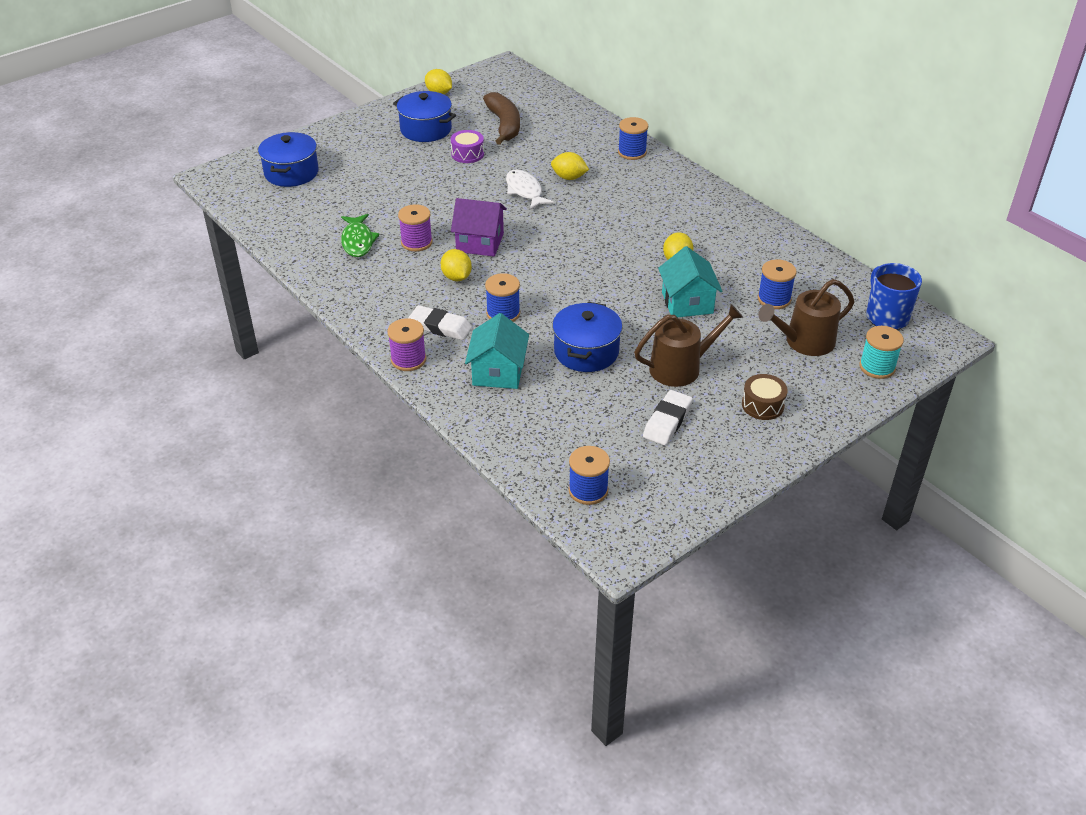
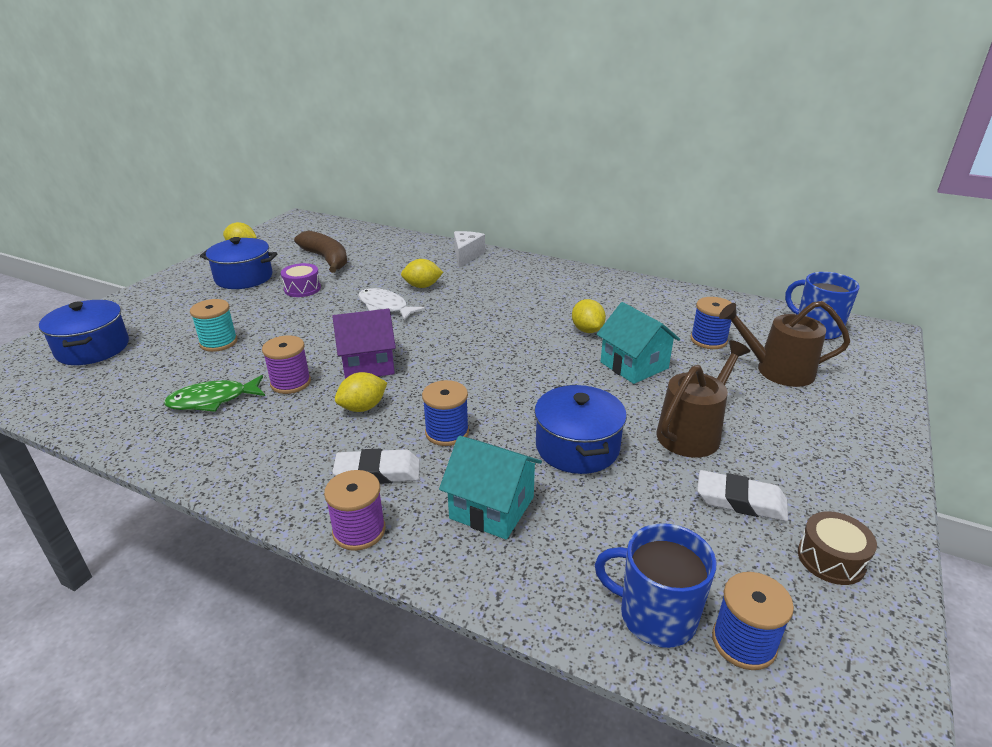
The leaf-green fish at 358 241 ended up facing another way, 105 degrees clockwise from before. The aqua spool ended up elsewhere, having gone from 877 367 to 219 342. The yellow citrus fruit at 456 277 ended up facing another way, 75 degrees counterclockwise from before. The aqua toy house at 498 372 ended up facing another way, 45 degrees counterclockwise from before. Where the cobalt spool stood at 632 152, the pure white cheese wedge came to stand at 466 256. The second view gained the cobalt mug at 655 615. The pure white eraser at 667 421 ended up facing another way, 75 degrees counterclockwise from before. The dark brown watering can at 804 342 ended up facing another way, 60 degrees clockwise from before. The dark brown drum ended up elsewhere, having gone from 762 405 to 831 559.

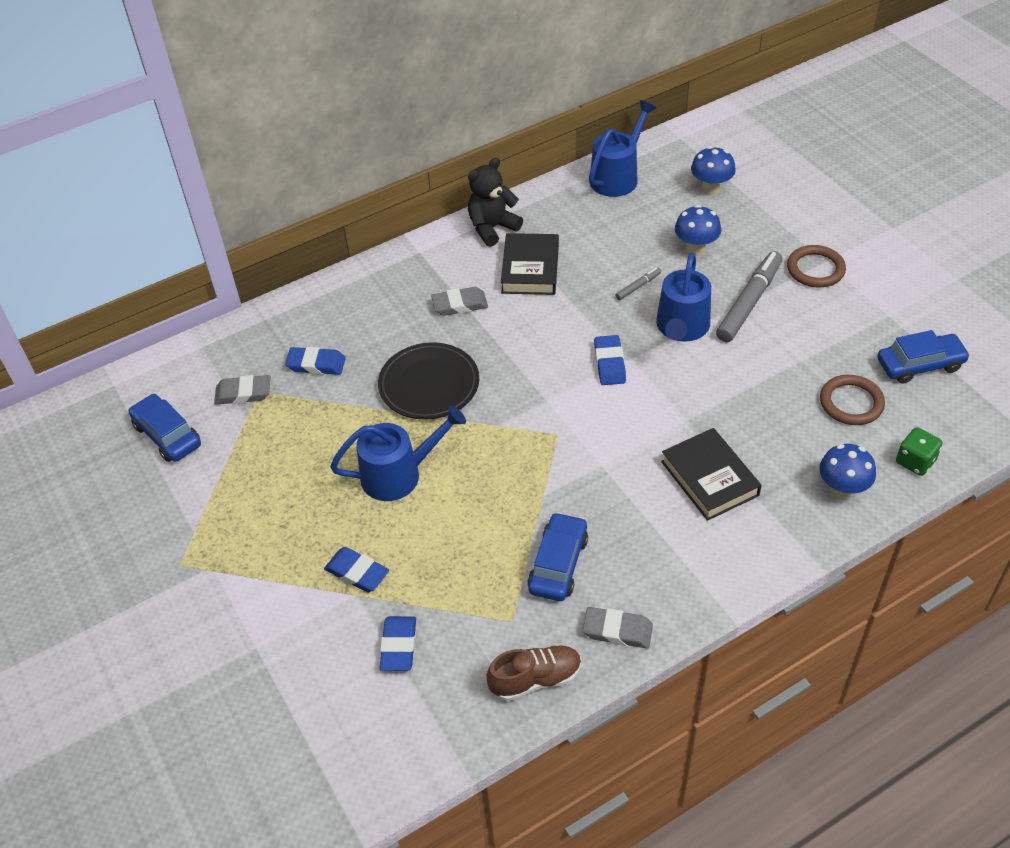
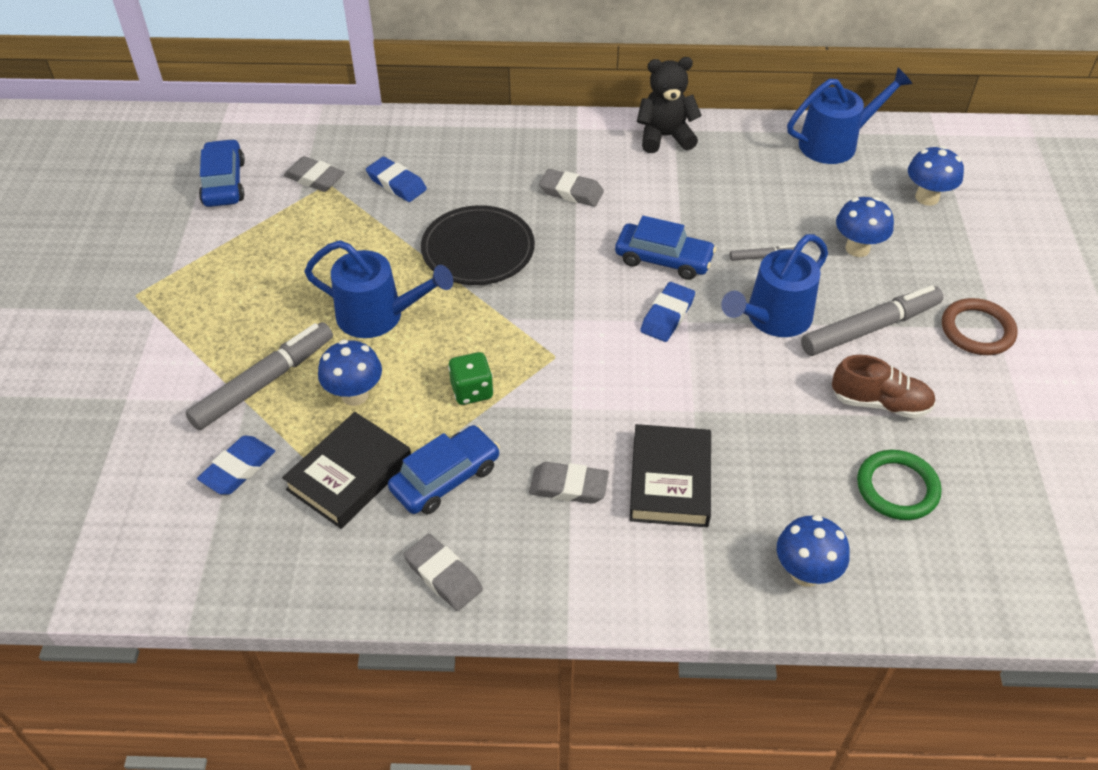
Where the cobalt eraser stood at 357 572, the gray felt pen came to stand at 264 382. The jet-black hardcover ended up elsewhere, having gone from 530 269 to 349 475. The second view gained the cobalt fungus at 355 395. The leaf-green dice ended up elsewhere, having gone from 915 462 to 472 391. The second view gained the gray eraser at 568 486. The cobalt car ended up elsewhere, having gone from 920 365 to 663 259. The dark brown shoe ended up elsewhere, having gone from 535 679 to 880 403. What was the dark brown torus at 851 403 turned into the leaf-green torus at 897 488.

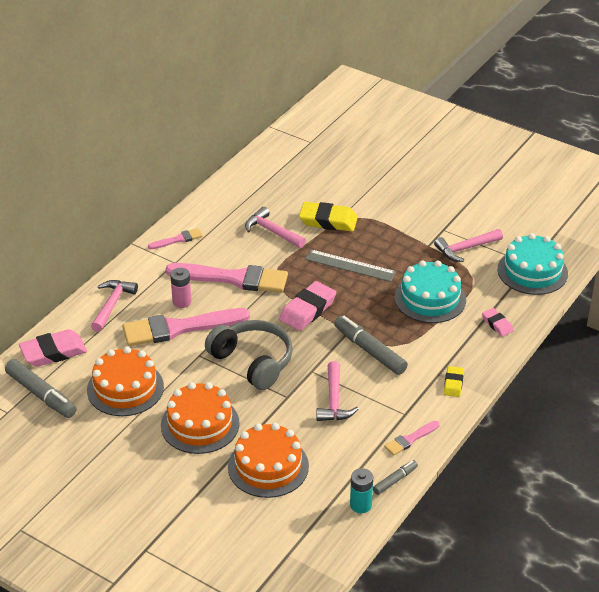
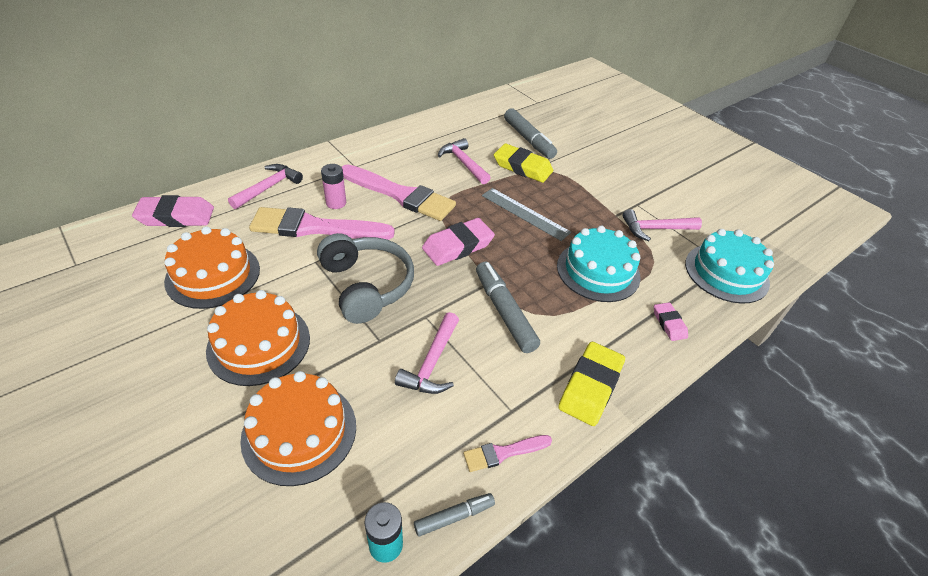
The gray felt pen ended up elsewhere, having gone from 41 395 to 528 140. The size of the yellow eraser at 453 384 changed by a factor of 1.81. The second view lost the pink brush at 178 239.

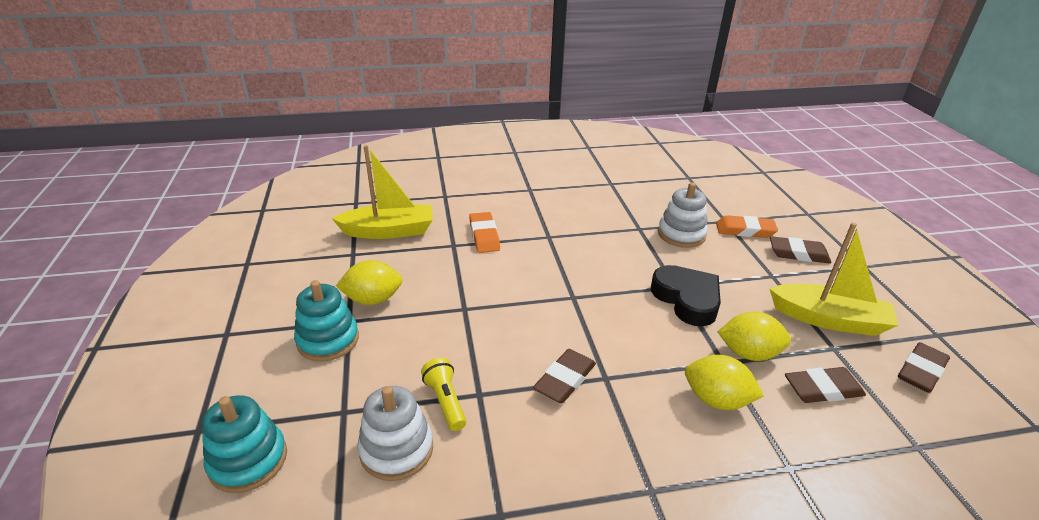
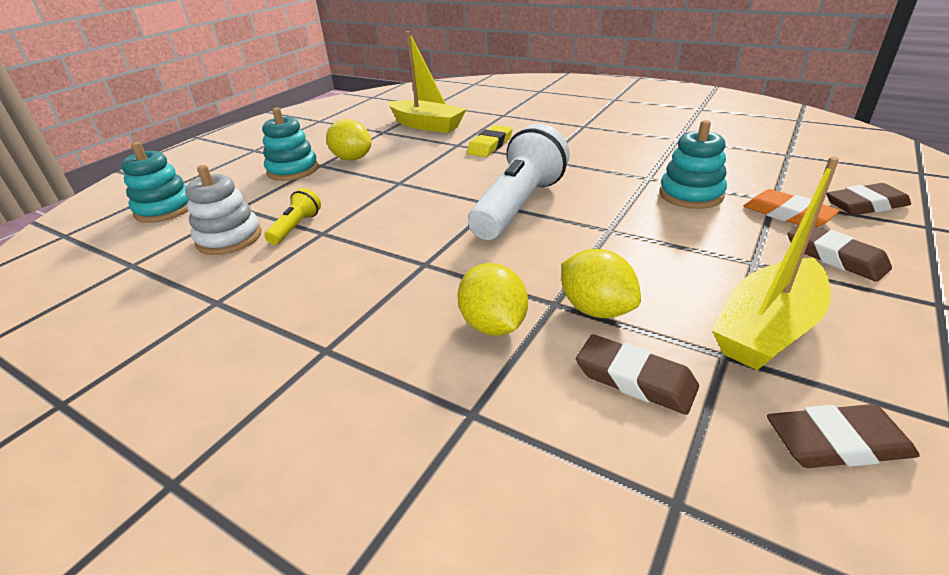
What was the bright orange eraser at 484 236 turned into the yellow eraser at 490 145. The second view gained the pure white torch at 519 206. What was the pure white stacking toy at 681 234 turned into the aqua stacking toy at 690 195. The yellow boat at 829 319 ended up facing another way, 75 degrees clockwise from before. The dark brown eraser ended up elsewhere, having gone from 565 380 to 865 205. The second view lost the jet-black heart at 687 299.

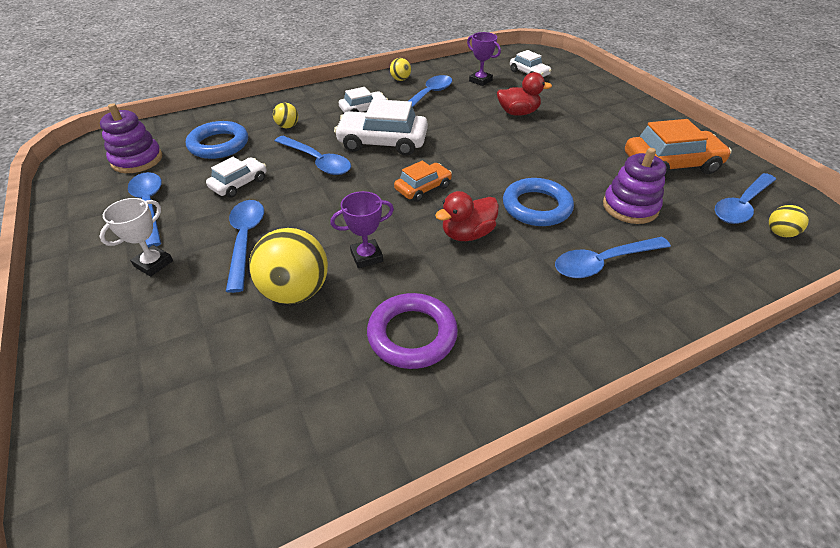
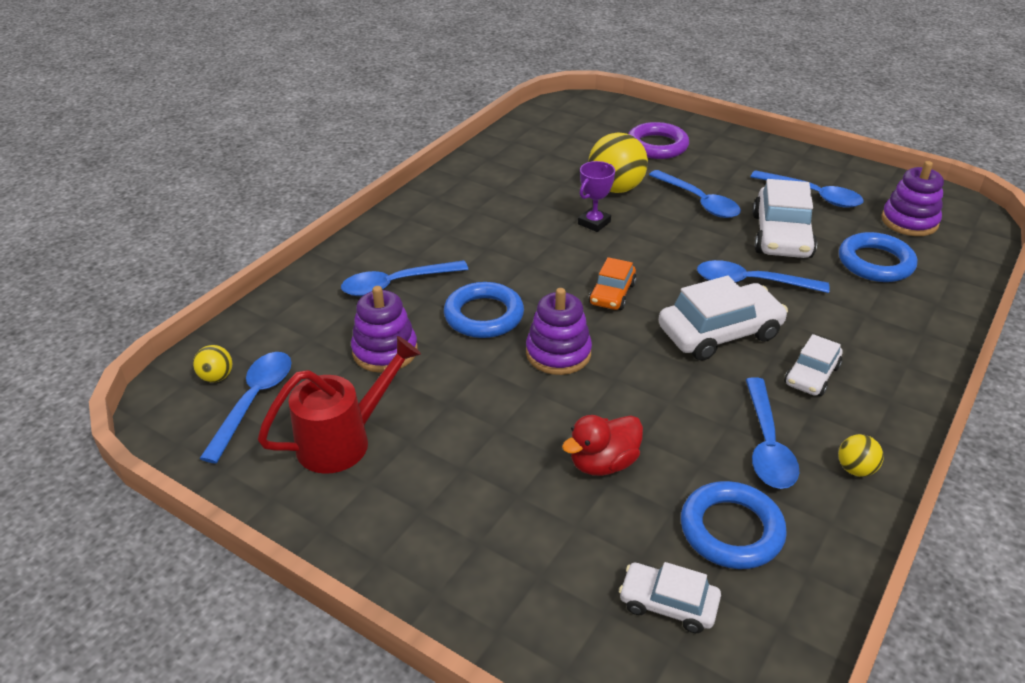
Where the bright orange car stood at 670 164, the red watering can came to stand at 344 440. The cobalt spoon at 603 262 ended up facing another way, 150 degrees counterclockwise from before. The second view gained the violet stacking toy at 558 353. The violet torus ended up elsewhere, having gone from 412 334 to 657 146. Where the violet award cup stood at 480 81, the cobalt torus came to stand at 731 530. The size of the pure white car at 239 184 changed by a factor of 1.72. The second view lost the pure white award cup at 153 263. The second view lost the yellow ball at 288 126. The second view lost the red toy duck at 467 234.

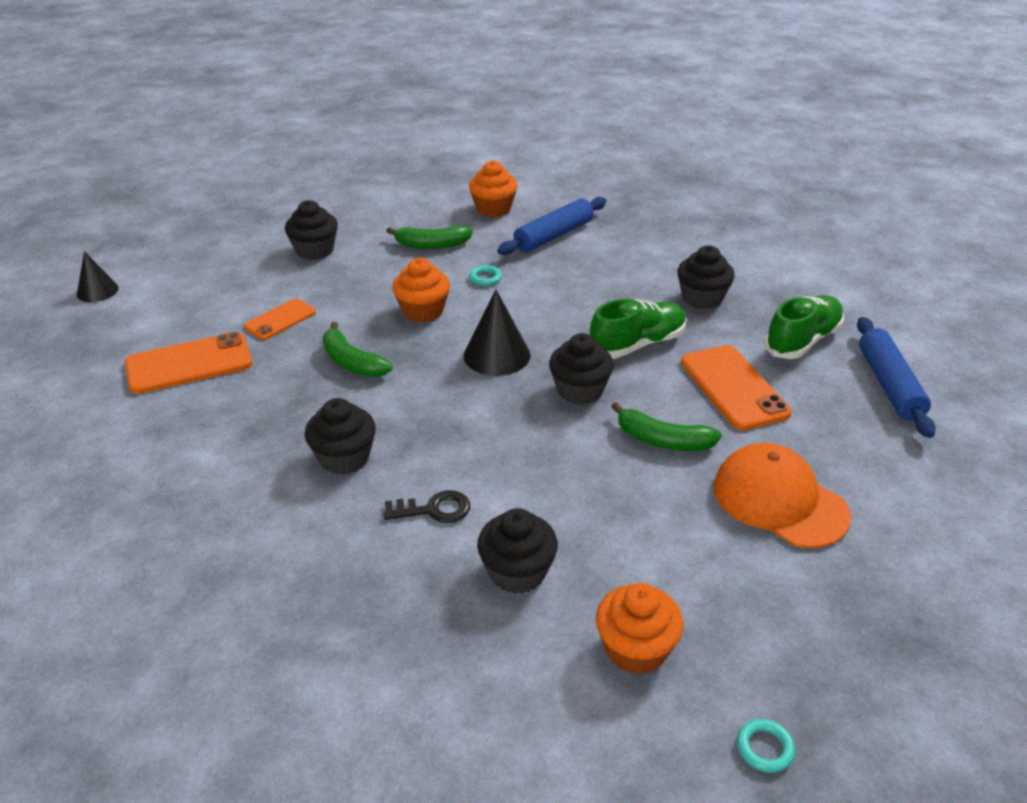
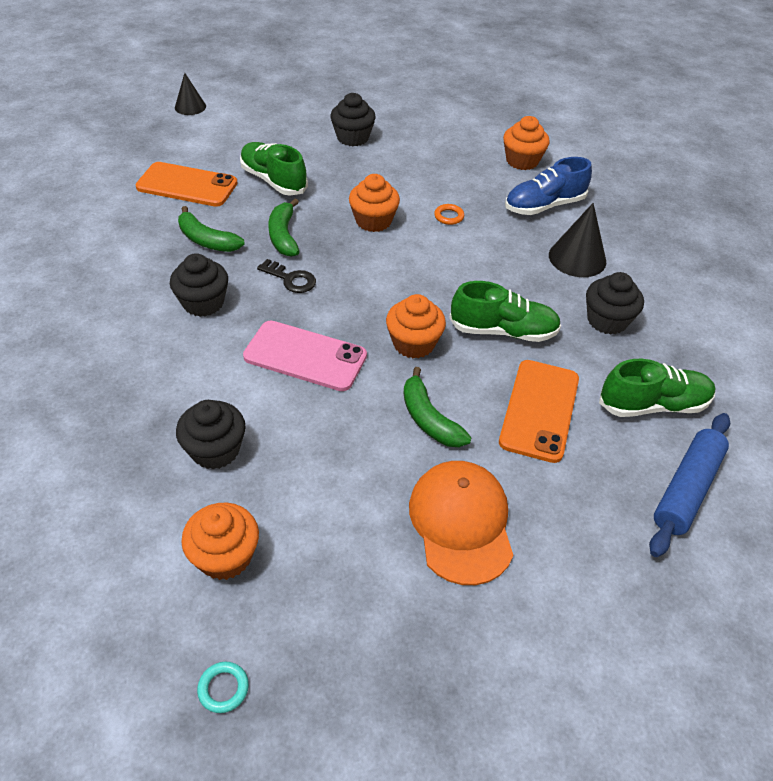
The leaf-green toy banana ended up elsewhere, having gone from 432 245 to 207 240. Where the bright orange smartphone stood at 280 320, the leaf-green shoe came to stand at 273 180. The second view gained the pink smartphone at 305 356. The jet-black door key ended up elsewhere, having gone from 434 509 to 291 279. What was the jet-black cupcake at 579 390 turned into the bright orange cupcake at 413 343. What was the aqua torus at 485 278 turned into the bright orange torus at 449 216. Where the cobalt pastry roller stood at 553 236, the cobalt shoe came to stand at 544 206. The jet-black cone shape ended up elsewhere, having gone from 497 355 to 577 258.

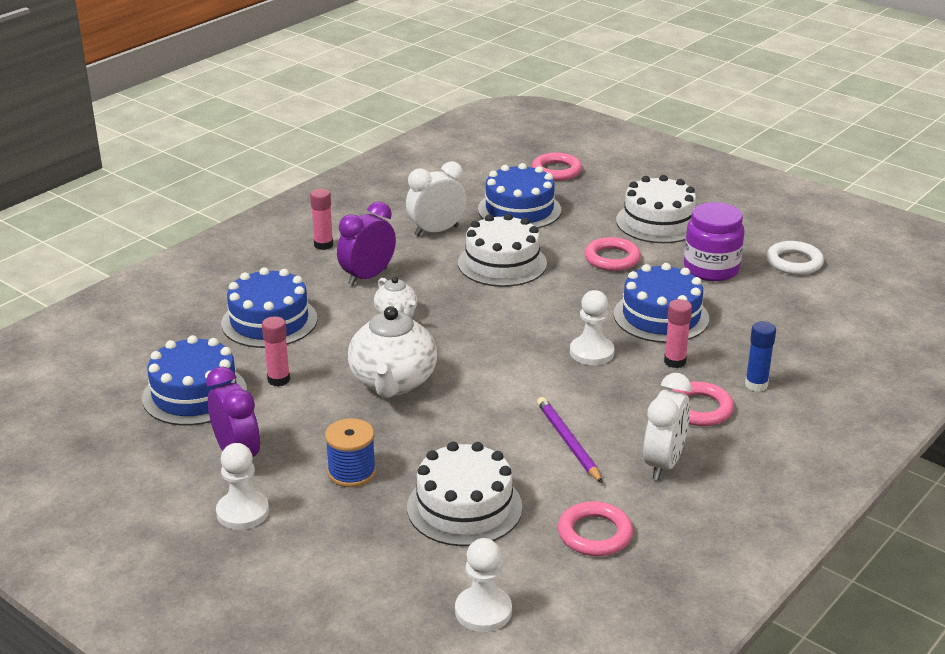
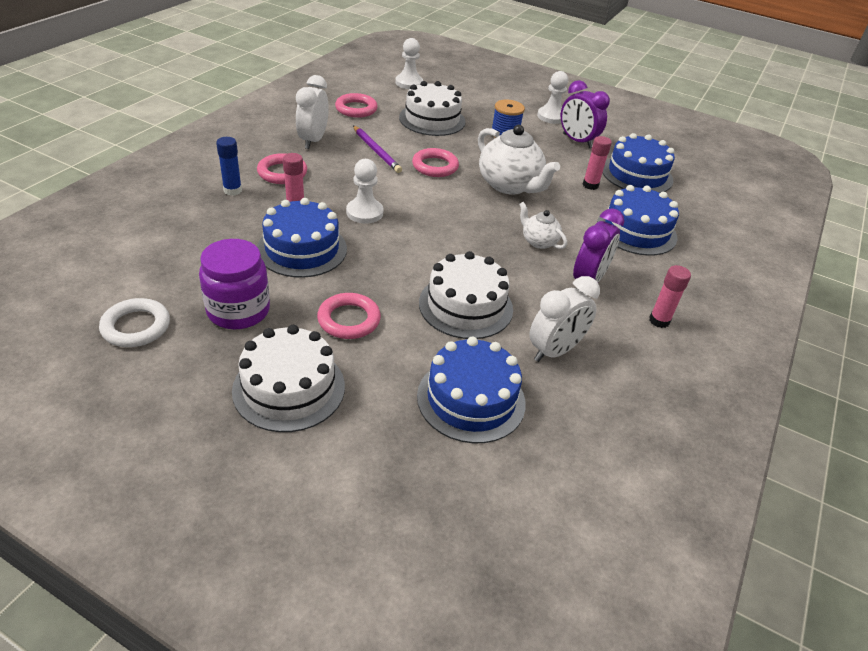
The pink torus ended up elsewhere, having gone from 556 171 to 435 166. The pure white tea pot at 393 382 ended up facing another way, 150 degrees clockwise from before.

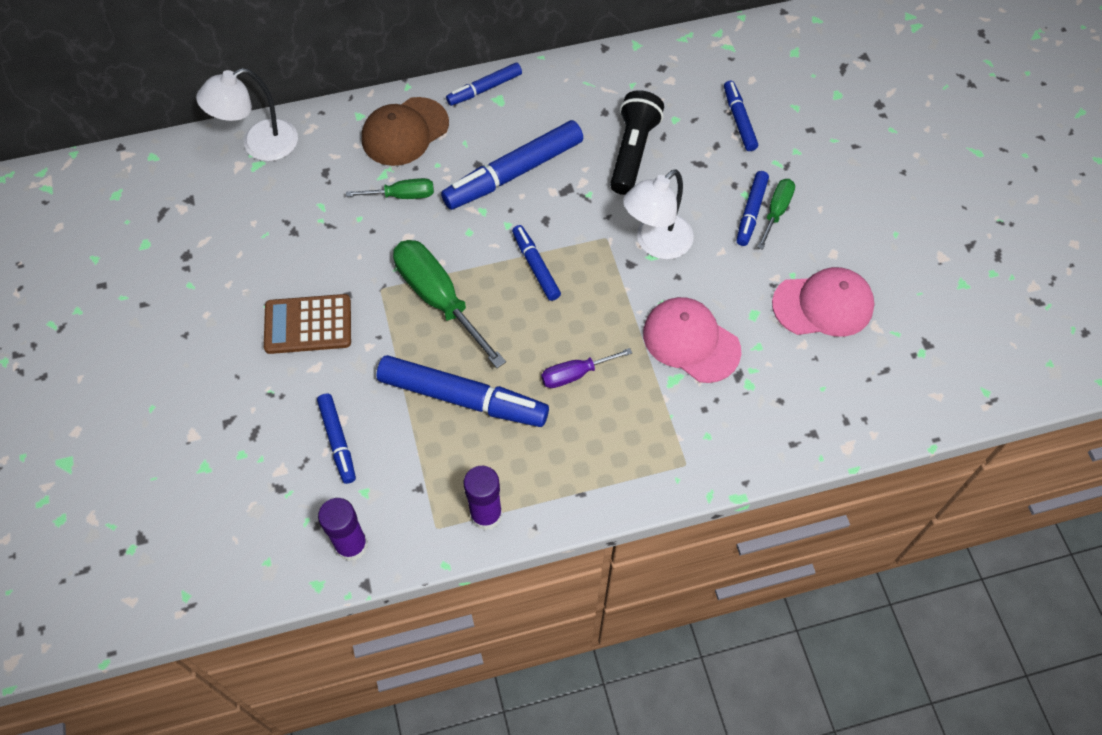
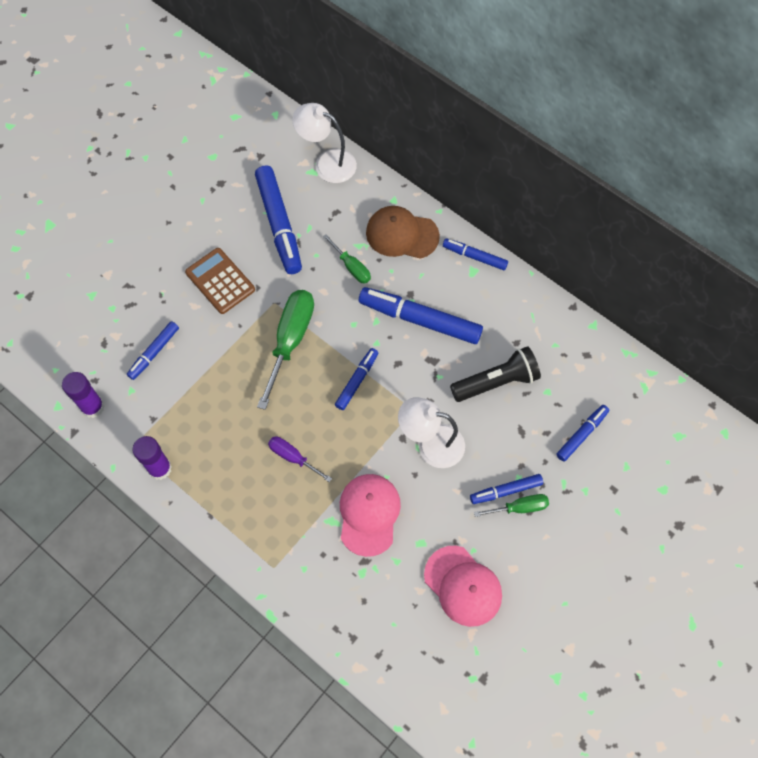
The cobalt felt pen ended up elsewhere, having gone from 462 398 to 279 224.

